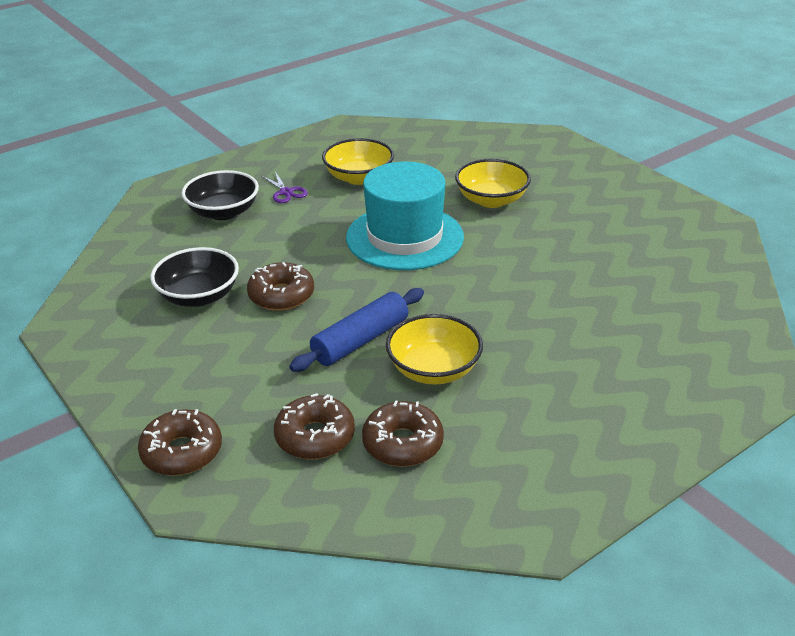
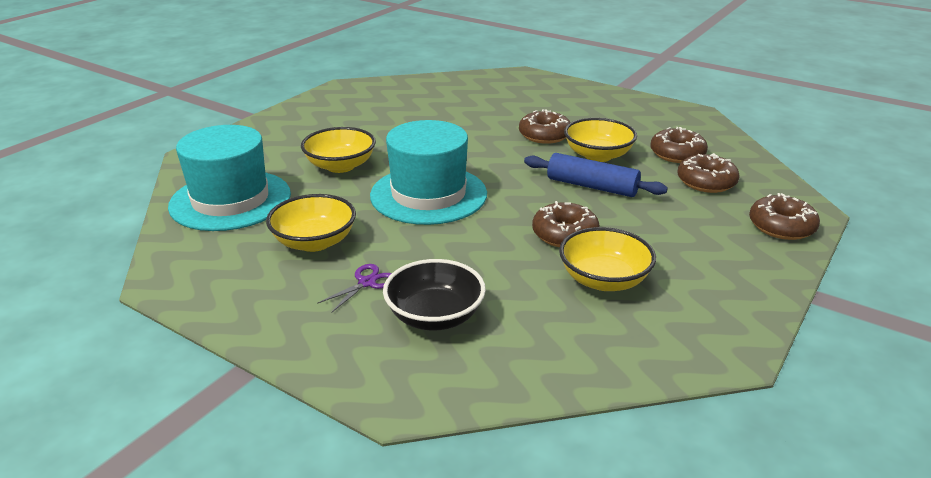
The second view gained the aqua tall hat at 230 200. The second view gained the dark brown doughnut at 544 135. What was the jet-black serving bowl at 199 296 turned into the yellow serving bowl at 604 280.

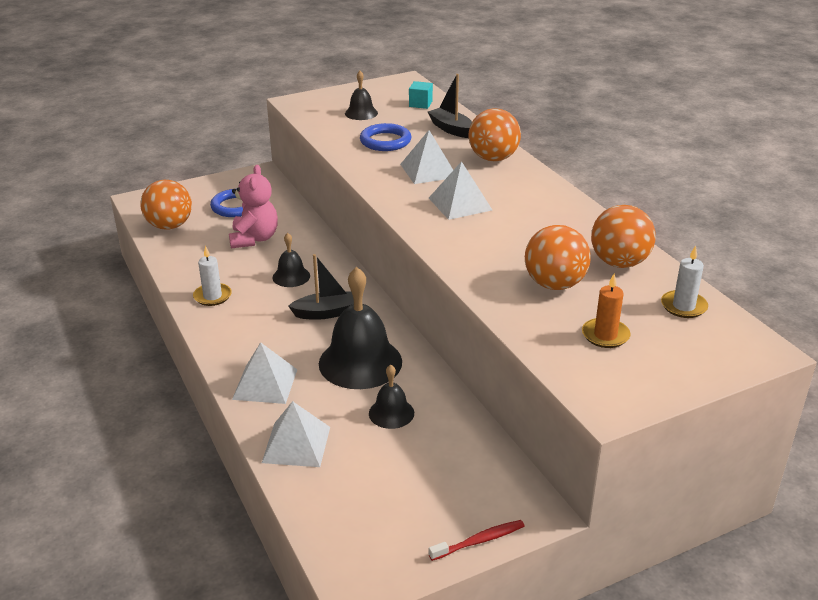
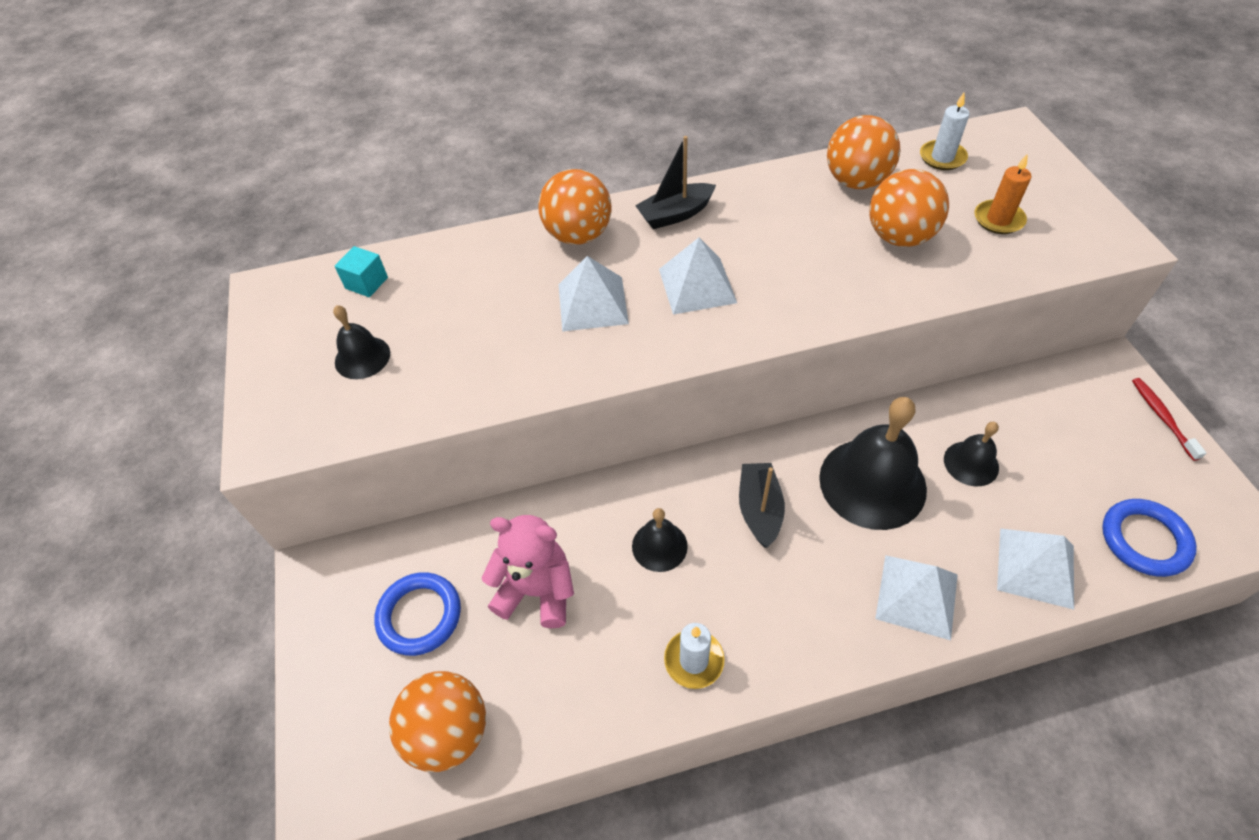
The jet-black boat ended up elsewhere, having gone from 451 129 to 675 214. The cobalt torus ended up elsewhere, having gone from 385 141 to 1144 540.

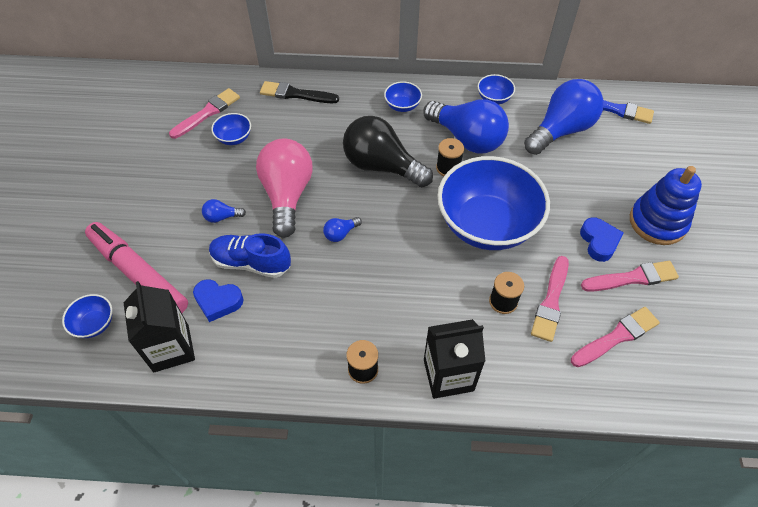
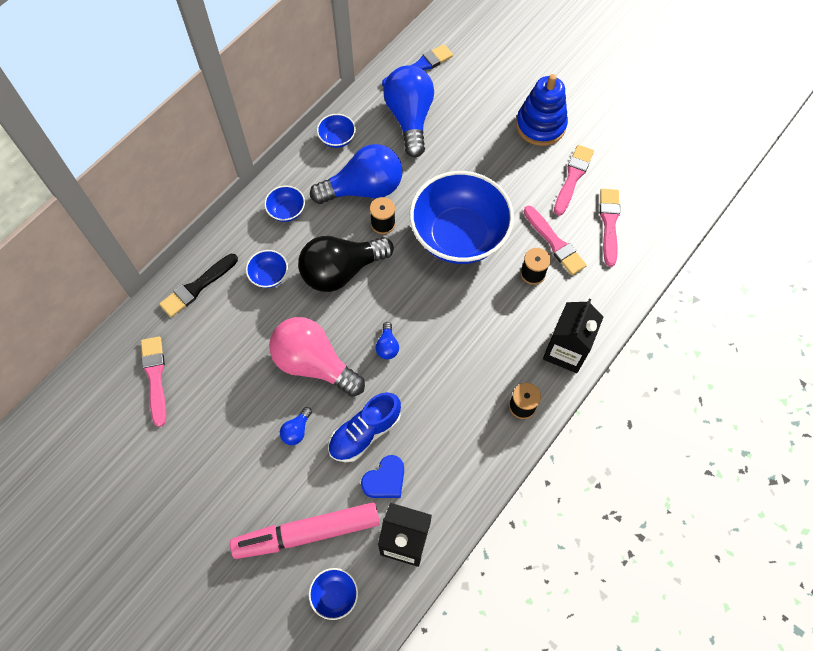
The cobalt serving bowl ended up elsewhere, having gone from 234 138 to 269 276. The second view lost the cobalt heart at 599 242.

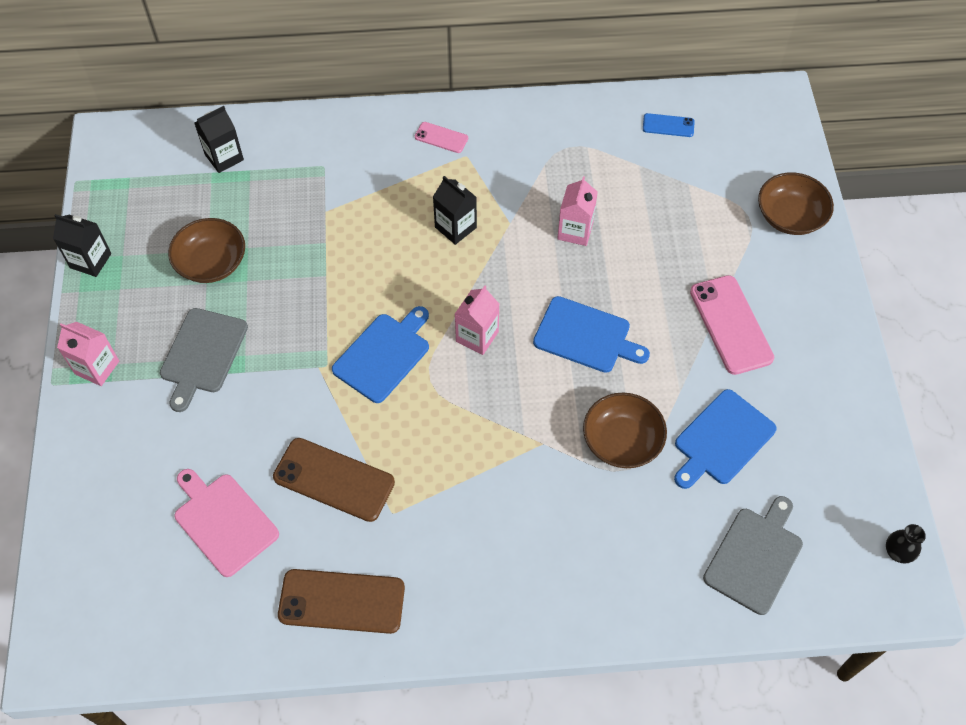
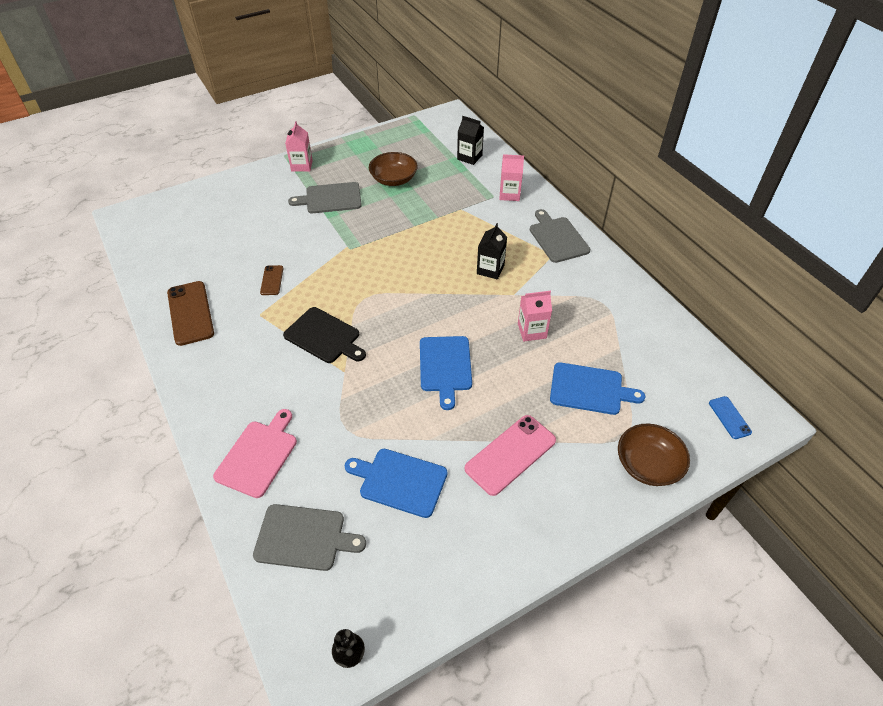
The pink chopping board ended up elsewhere, having gone from 223 522 to 258 455. The size of the dark brown smartphone at 334 479 changed by a factor of 0.52. The second view gained the jet-black chopping board at 324 336. The pink carton ended up elsewhere, having gone from 477 336 to 509 194. Where the pink smartphone stood at 441 137, the gray chopping board came to stand at 557 238. The cobalt chopping board ended up elsewhere, having gone from 383 355 to 589 389. The cobalt smartphone ended up elsewhere, having gone from 668 125 to 729 417. The second view lost the jet-black carton at 90 261. The second view lost the dark brown serving bowl at 622 441.

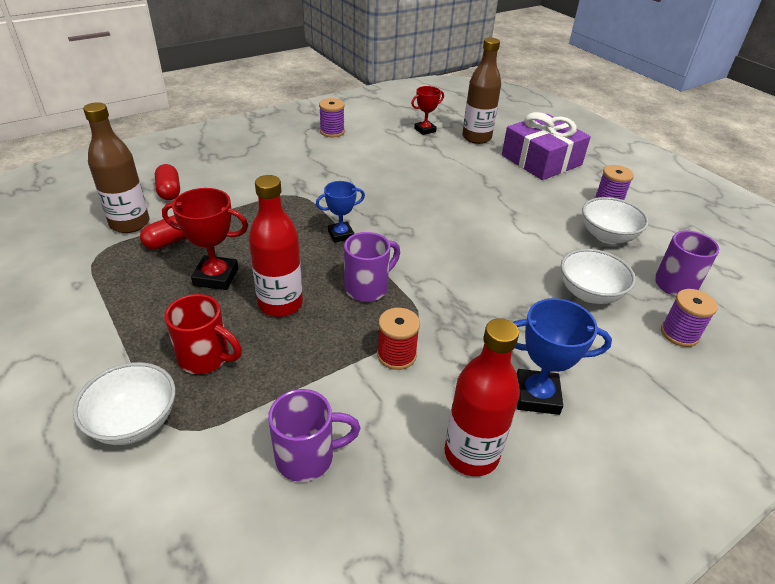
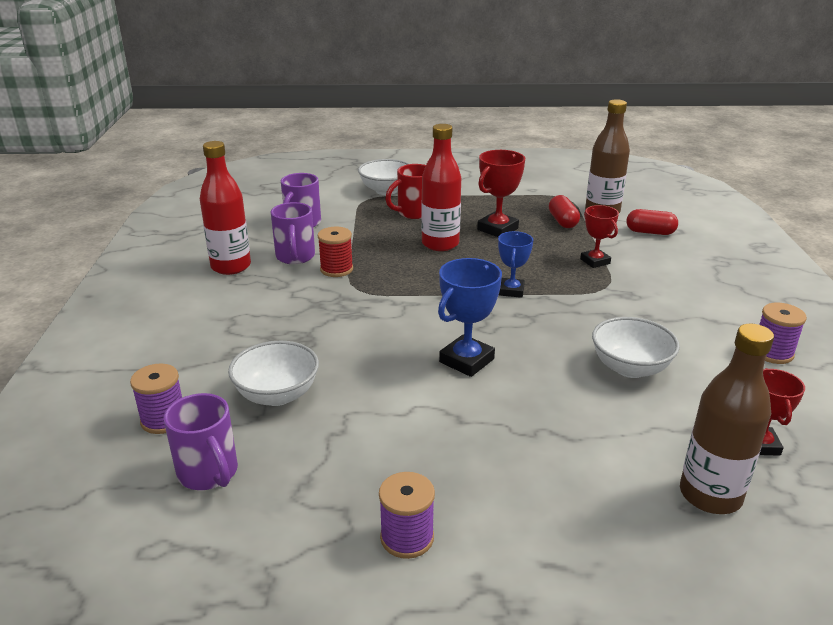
The violet mug ended up elsewhere, having gone from 368 288 to 295 257. The cobalt award cup ended up elsewhere, having gone from 536 396 to 466 360. The second view gained the red award cup at 595 261. The pure white serving bowl ended up elsewhere, having gone from 607 236 to 630 368. The second view lost the violet present at 541 160.

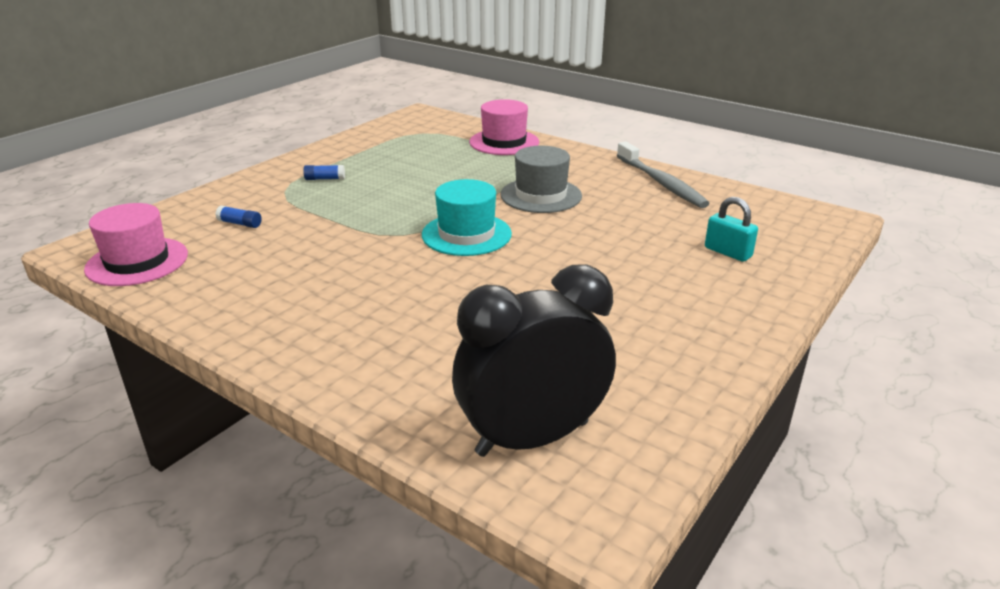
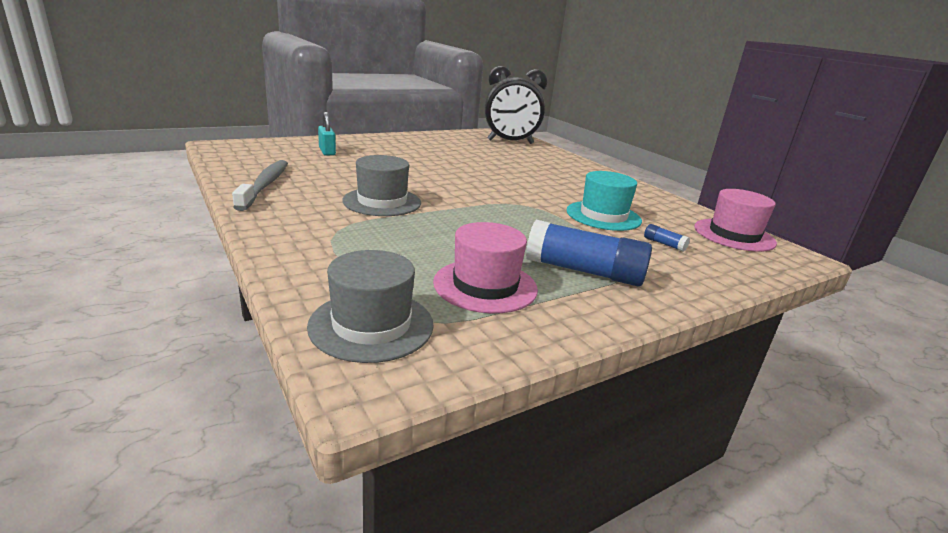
The second view gained the gray tall hat at 371 325. The pink tall hat ended up elsewhere, having gone from 504 142 to 485 285. The size of the cobalt stick of glue at 325 179 changed by a factor of 2.40. The aqua tall hat ended up elsewhere, having gone from 466 234 to 603 216.

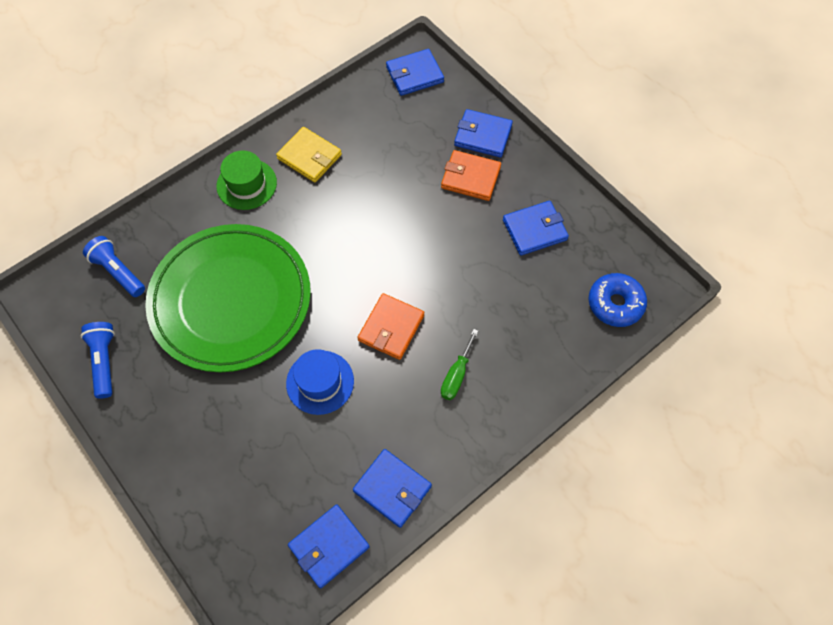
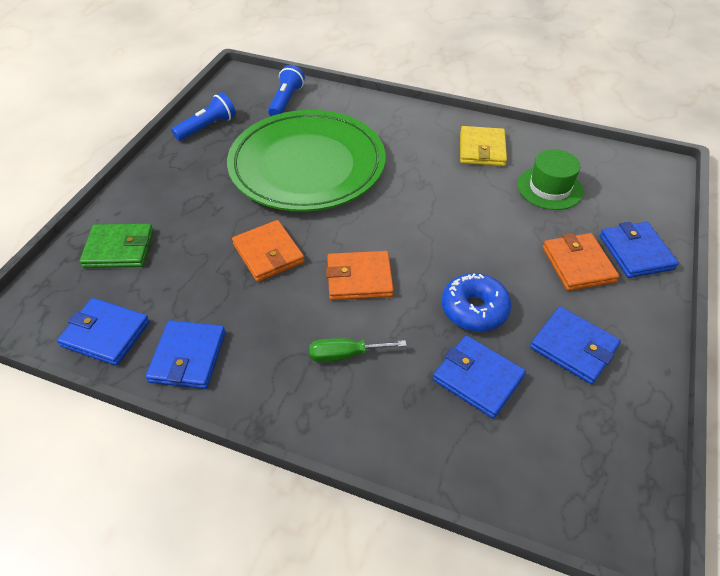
The second view gained the leaf-green wallet at 119 249. Where the cobalt tall hat stood at 320 382, the bright orange wallet came to stand at 268 253. The cobalt wallet ended up elsewhere, having gone from 414 74 to 478 378. The cobalt doughnut ended up elsewhere, having gone from 615 304 to 474 309. The leaf-green tall hat ended up elsewhere, having gone from 246 184 to 549 188.

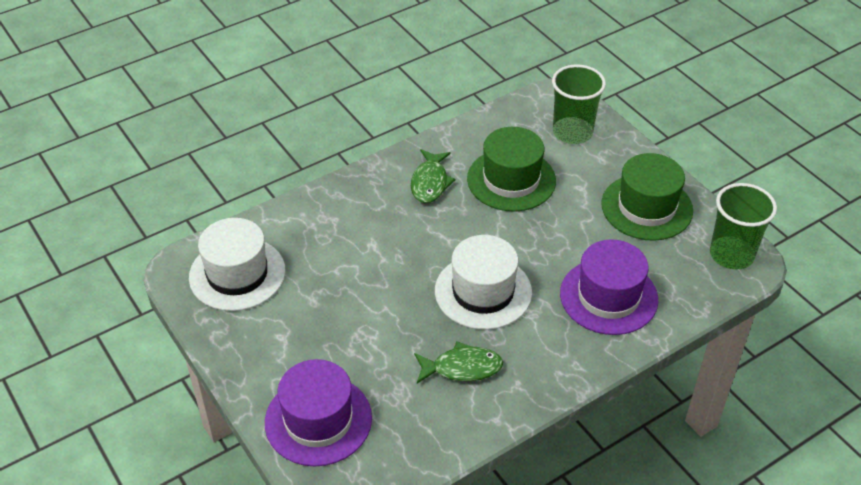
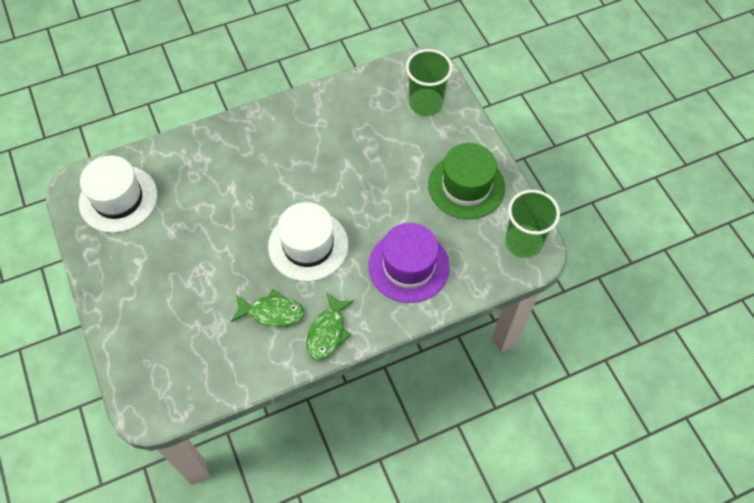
The leaf-green fish ended up elsewhere, having gone from 430 182 to 327 332. The second view lost the violet tall hat at 318 420. The second view lost the leaf-green tall hat at 511 180.

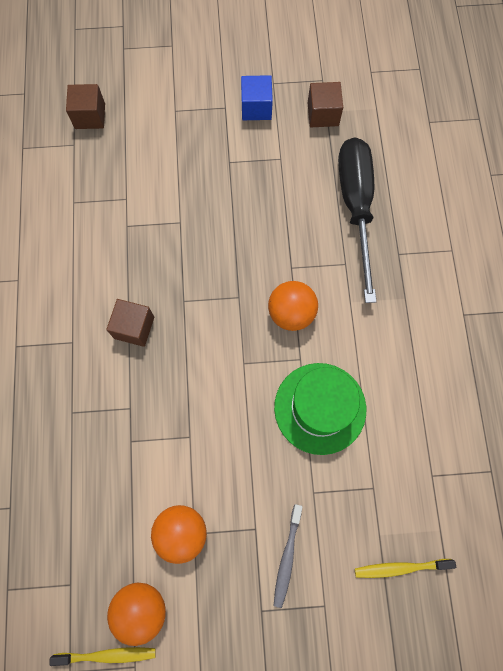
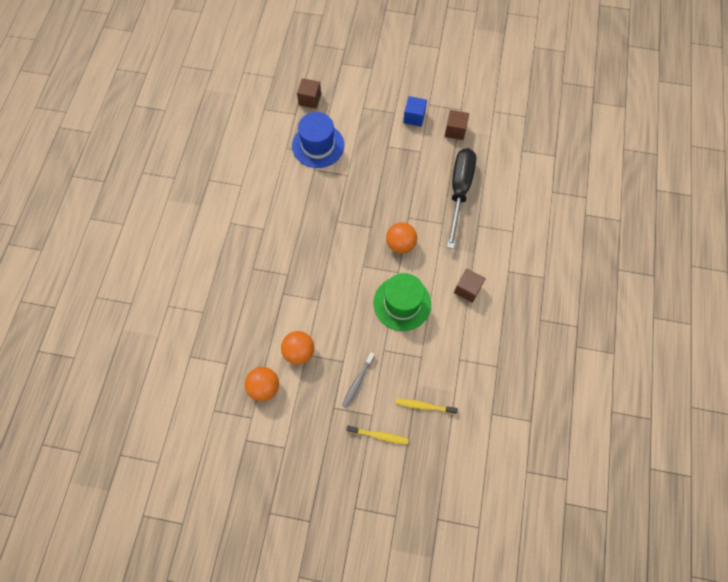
The second view gained the cobalt tall hat at 318 145. The yellow dental brush ended up elsewhere, having gone from 107 655 to 379 435. The dark brown block ended up elsewhere, having gone from 134 327 to 467 289.

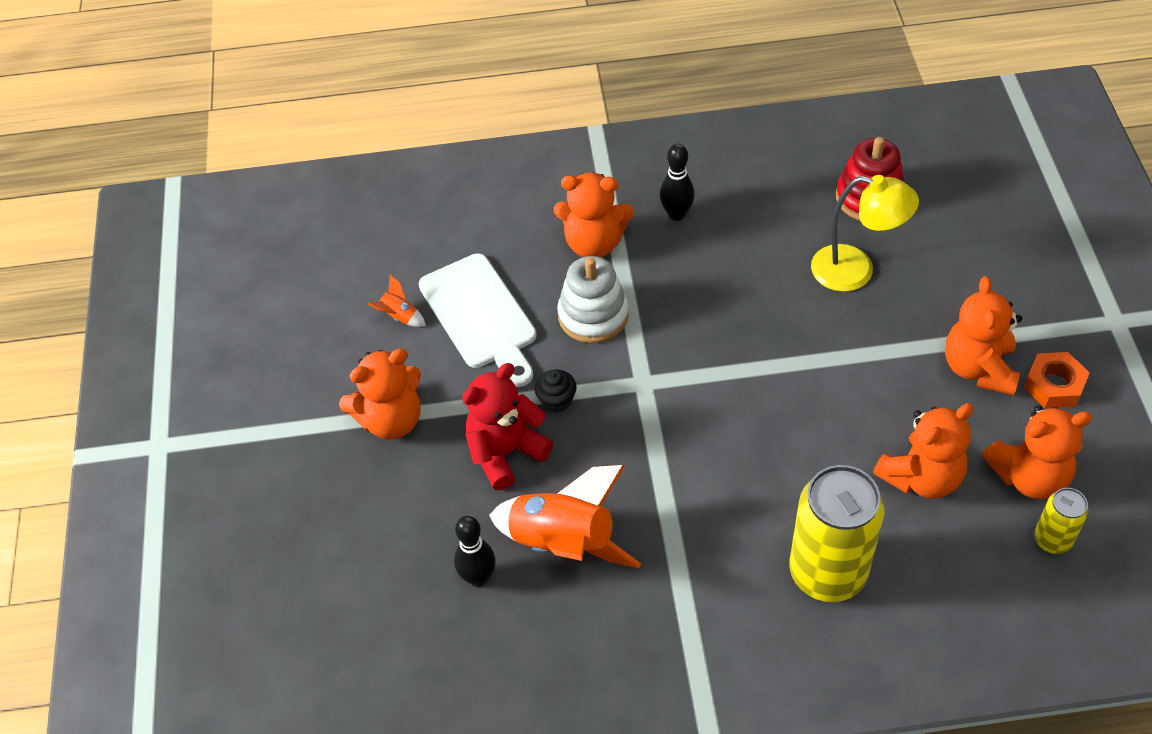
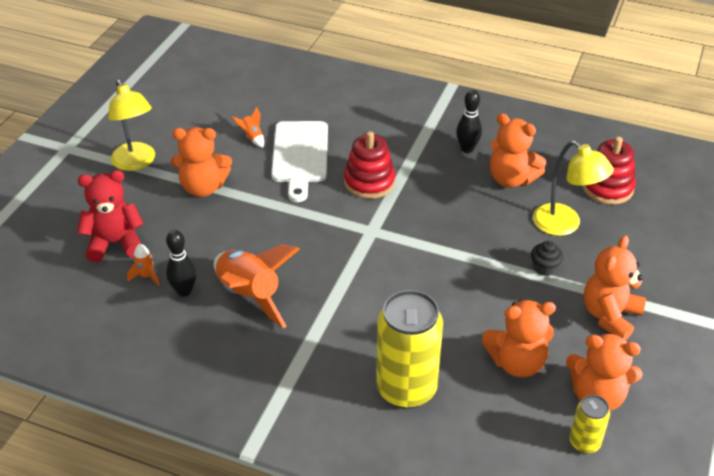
The red teddy bear ended up elsewhere, having gone from 505 452 to 115 243. The second view gained the yellow lamp at 136 163. The second view gained the bright orange rocket at 146 276. What was the pure white stacking toy at 593 315 turned into the red stacking toy at 369 182. The bright orange teddy bear ended up elsewhere, having gone from 594 243 to 511 179. The jet-black cupcake ended up elsewhere, having gone from 556 401 to 544 268. The second view lost the bright orange nut at 1054 385.

